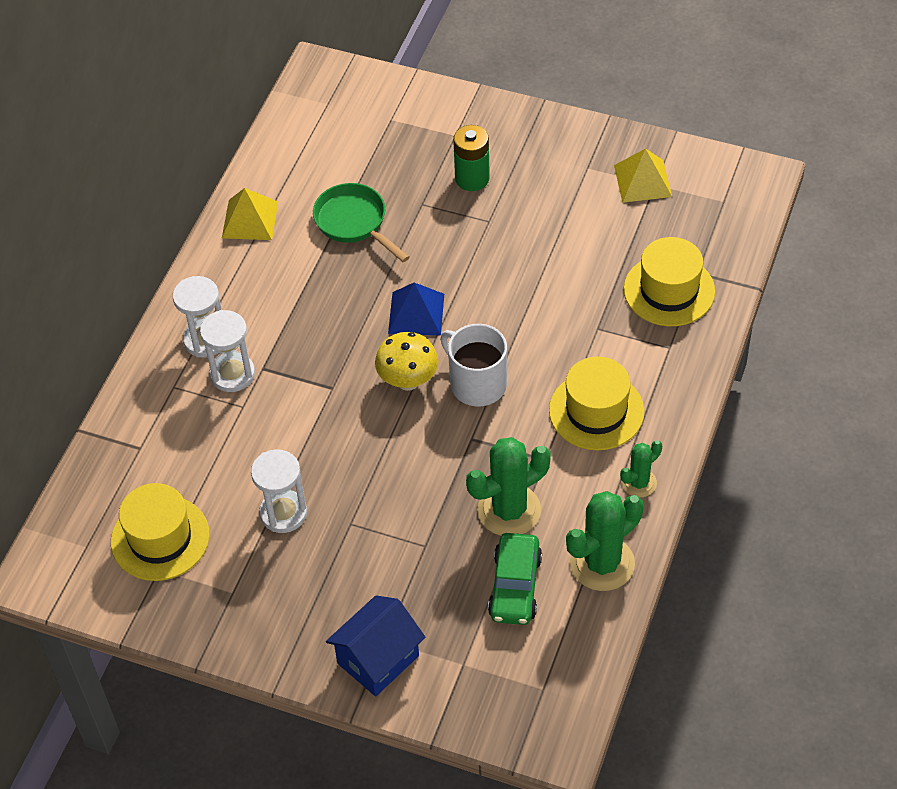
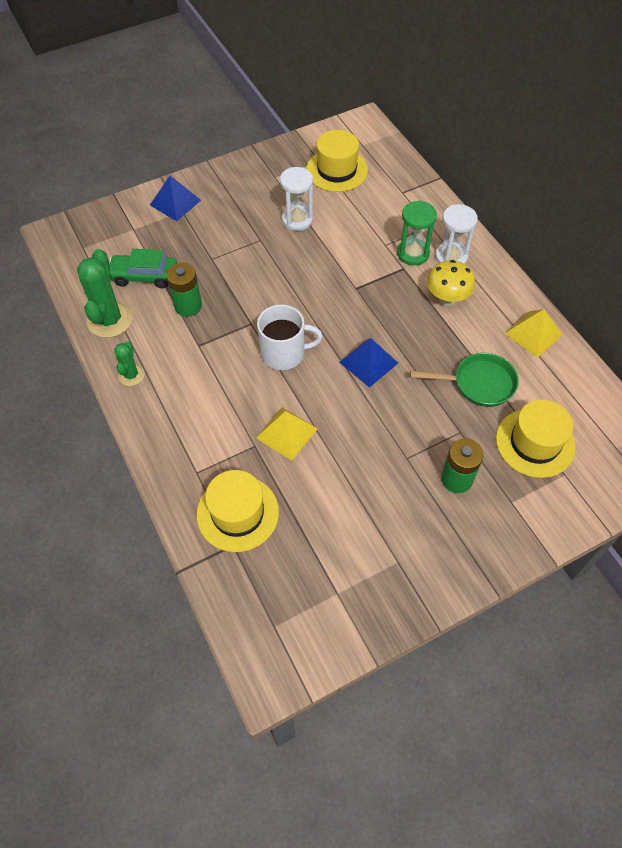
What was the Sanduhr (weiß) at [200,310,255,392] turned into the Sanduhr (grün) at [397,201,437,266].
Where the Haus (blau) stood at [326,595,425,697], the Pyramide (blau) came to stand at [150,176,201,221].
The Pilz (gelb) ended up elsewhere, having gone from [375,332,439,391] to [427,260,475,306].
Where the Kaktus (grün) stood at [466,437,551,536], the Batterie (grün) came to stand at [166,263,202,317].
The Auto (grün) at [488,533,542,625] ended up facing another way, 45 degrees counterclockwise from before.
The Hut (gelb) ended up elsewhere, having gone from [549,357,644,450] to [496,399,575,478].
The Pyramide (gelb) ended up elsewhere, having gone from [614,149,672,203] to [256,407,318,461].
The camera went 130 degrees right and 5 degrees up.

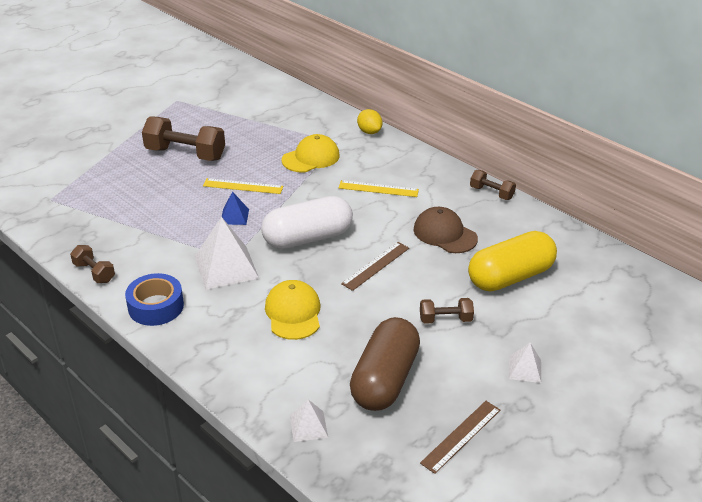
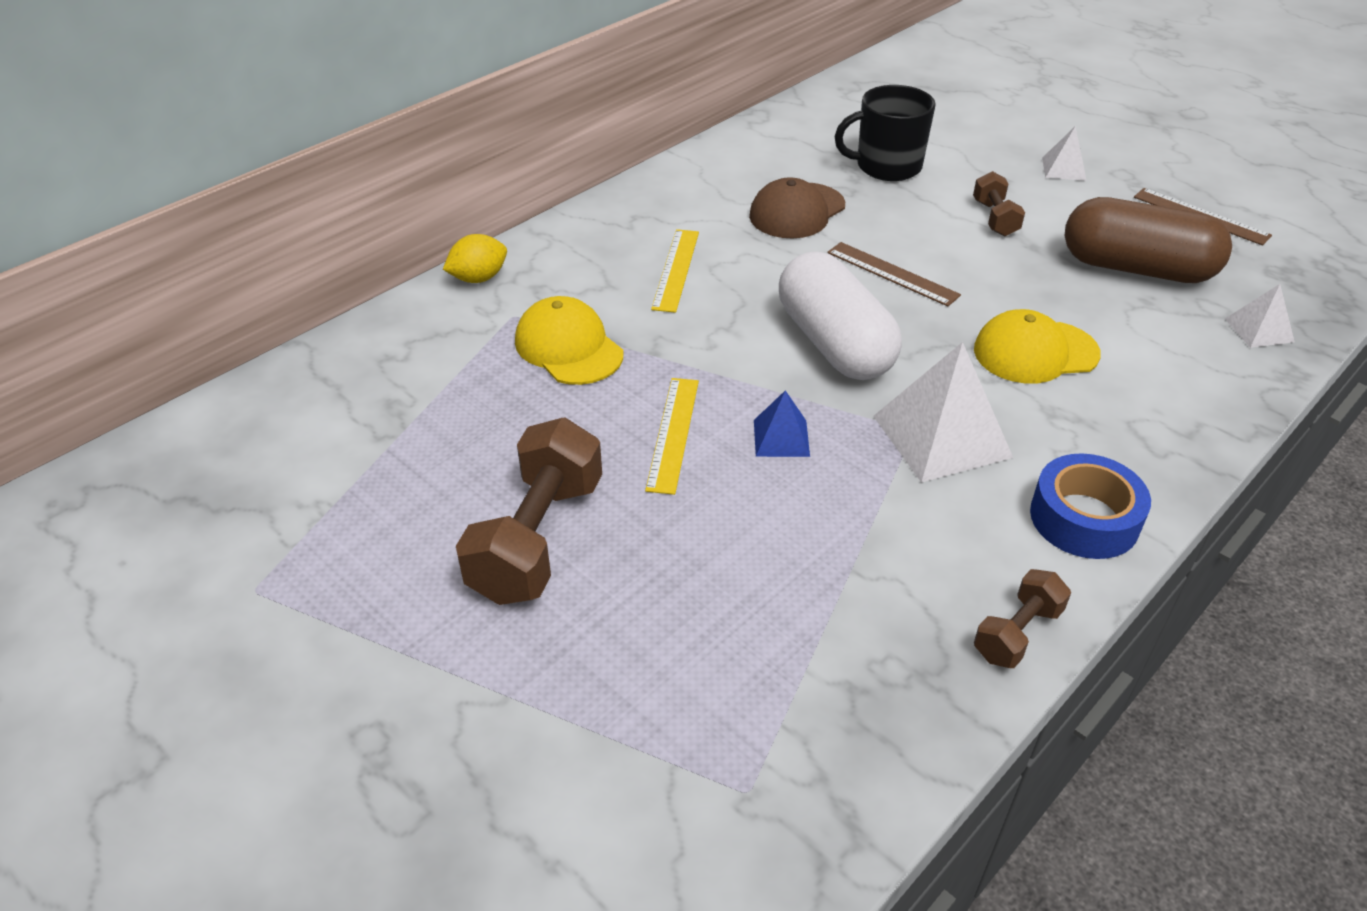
Where the Kapsel (gelb) stood at [468,231,557,292], the Tasse (schwarz) came to stand at [835,85,936,181].
The second view lost the Hantel (braun) at [470,170,516,200].
The camera went 90 degrees left and 5 degrees up.

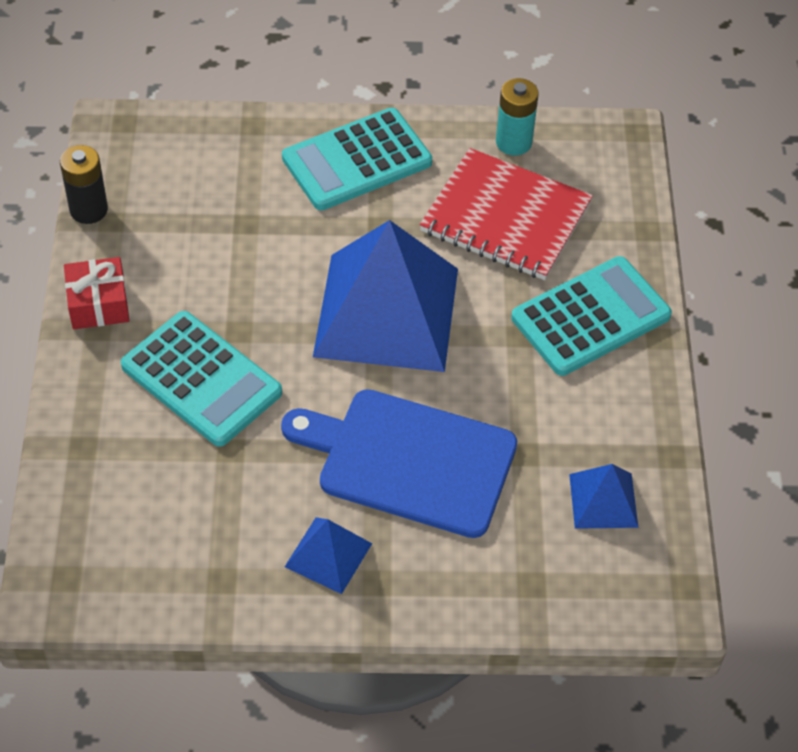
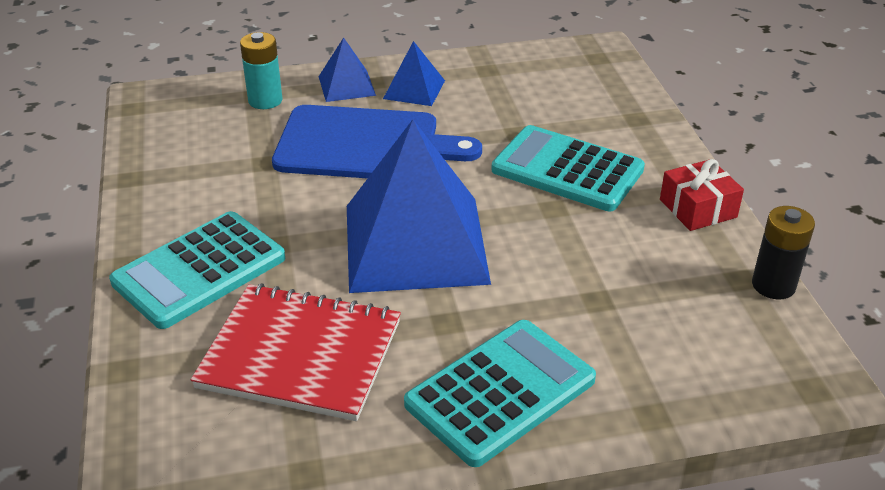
The Batterie (türkis) ended up elsewhere, having gone from [496,78,539,156] to [240,32,283,109].
The Pyramide (blau) ended up elsewhere, having gone from [569,464,638,529] to [319,37,376,102].
The camera went 170 degrees right and 15 degrees down.

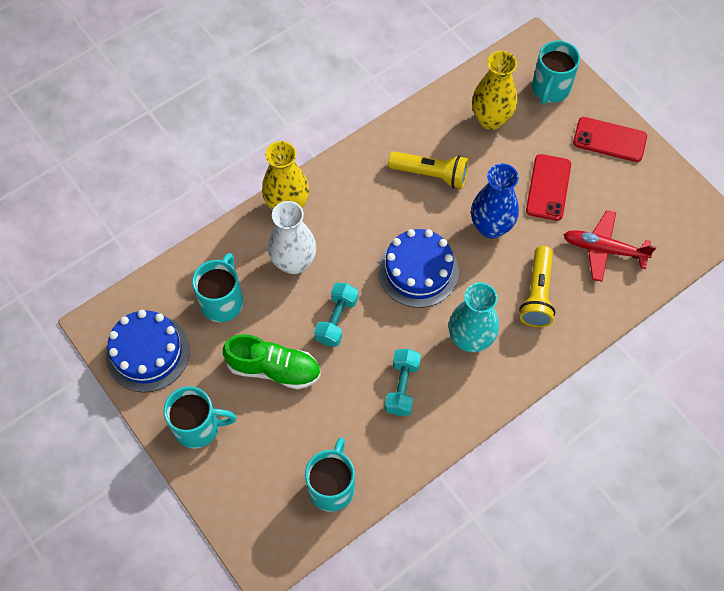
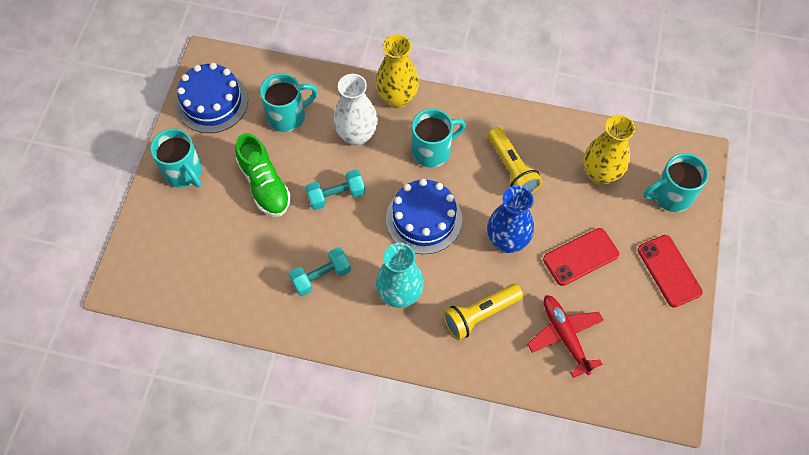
The Tasse (türkis) ended up elsewhere, having gone from [305,438,355,512] to [412,108,466,168].
The camera went 50 degrees right and 0 degrees up.

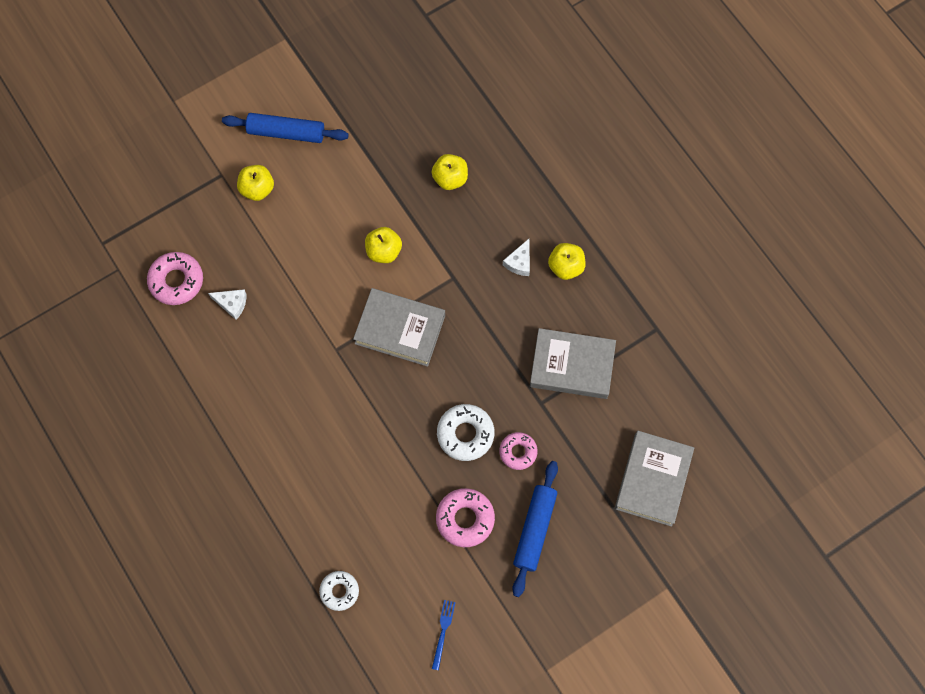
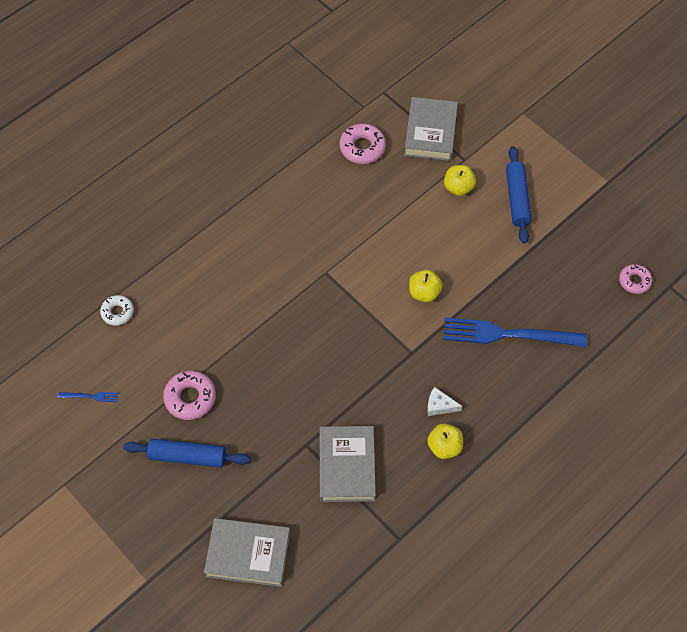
The second view lost the Käse (weiß) at [208,289,247,320].
The Buch (grau) ended up elsewhere, having gone from [353,288,445,367] to [404,97,458,161].
Where the Apfel (gelb) stood at [432,154,468,190], the Gabel (blau) came to stand at [443,318,587,347].
The second view lost the Donut (weiß) at [437,404,494,461].
The Donut (rosa) ended up elsewhere, having gone from [499,432,538,470] to [619,264,652,294].
The camera went 80 degrees right and 10 degrees down.

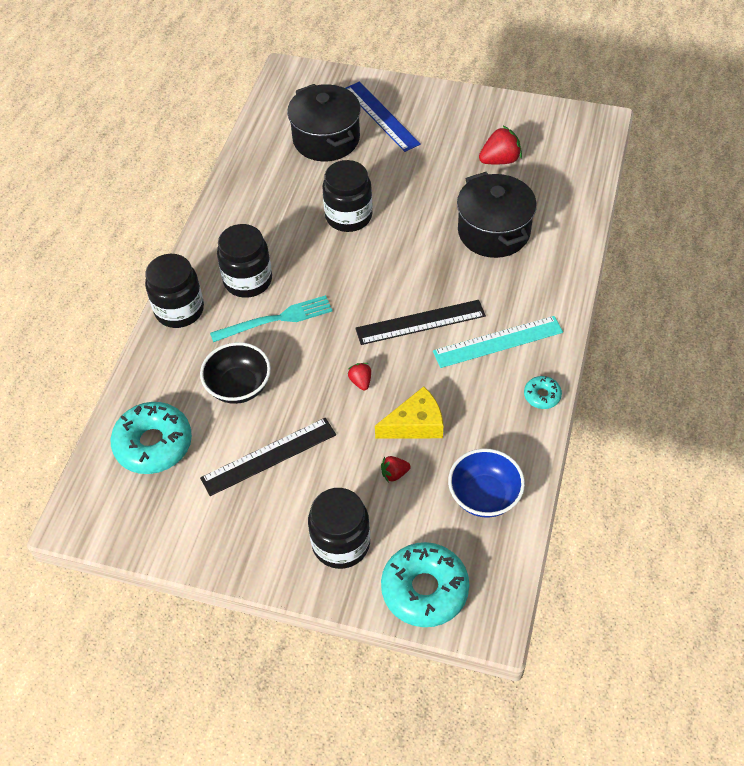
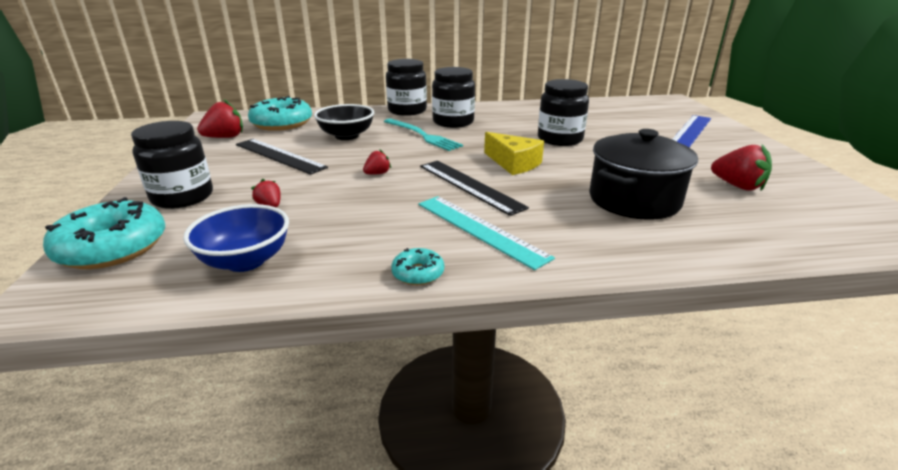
The second view lost the Kochtopf (schwarz) at [287,84,361,161].
The Käse (gelb) ended up elsewhere, having gone from [375,386,444,439] to [484,132,544,175].
The second view gained the Erdbeere (rot) at [197,100,243,138].
The camera went 65 degrees right and 25 degrees down.

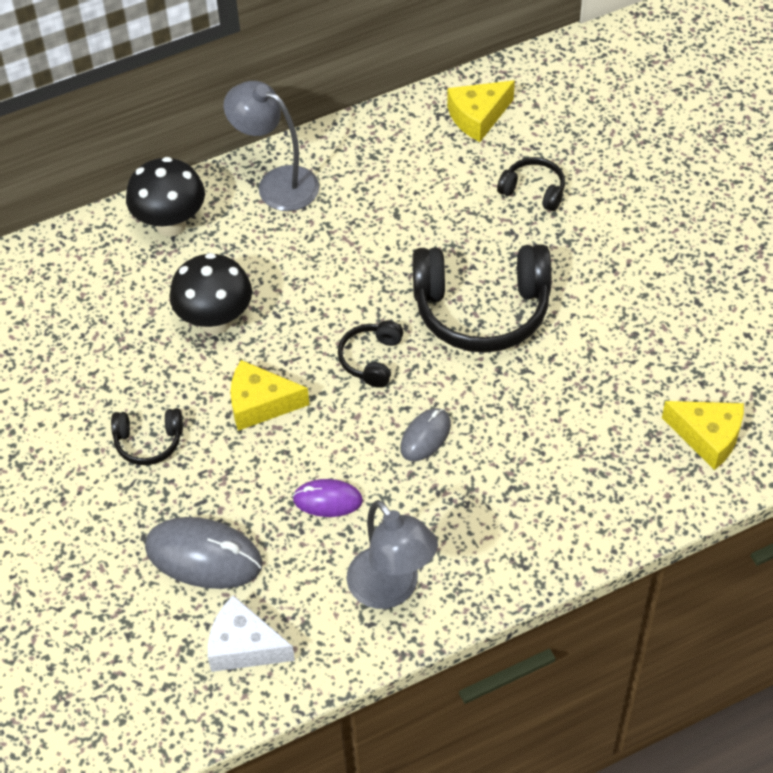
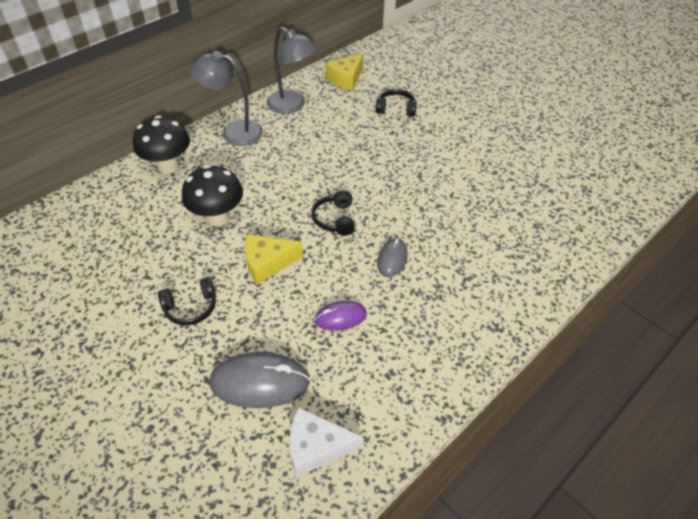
The Lampe (grau) ended up elsewhere, having gone from [347,500,438,609] to [267,27,317,114].
The second view lost the Kopfhörer (schwarz) at [413,244,552,353].
The second view lost the Käse (gelb) at [662,401,744,470].
The camera went 20 degrees left and 5 degrees down.

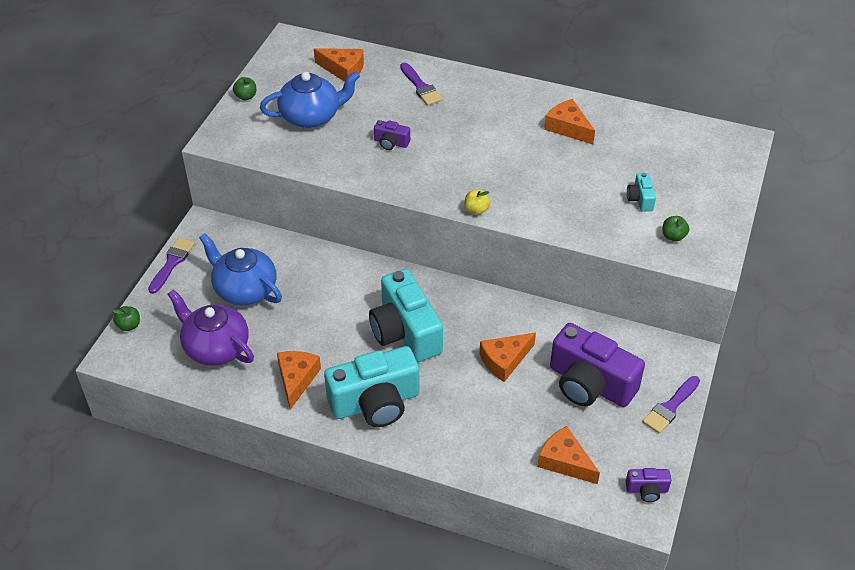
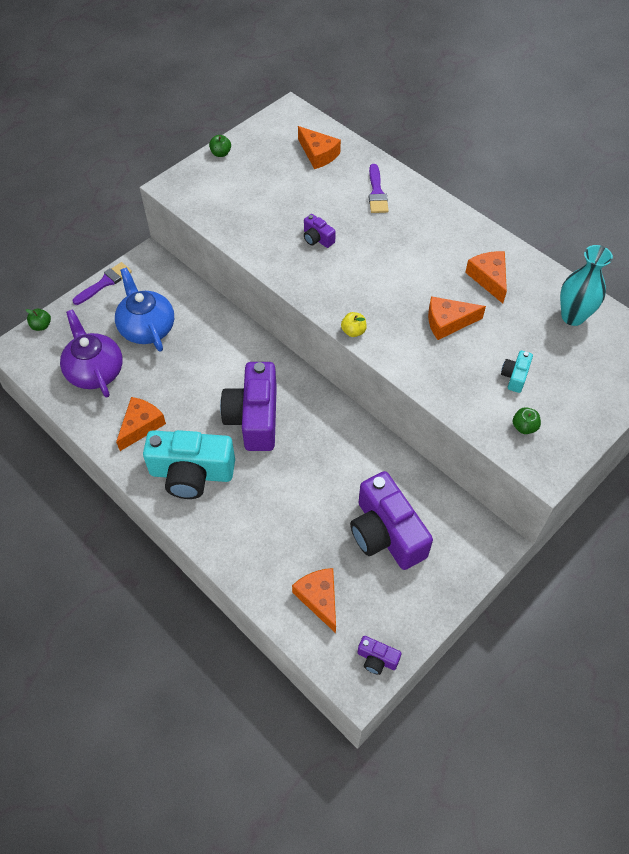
The second view lost the Teekanne (blau) at [260,71,360,128].
What was the Kamera (türkis) at [369,269,443,362] turned into the Kamera (lila) at [220,362,277,451].
The Käse (orange) ended up elsewhere, having gone from [479,332,536,382] to [428,296,486,340].
The second view lost the Pinsel (lila) at [642,376,700,433].
The second view gained the Vase (türkis) at [560,245,613,326].
The camera went 25 degrees right and 10 degrees up.

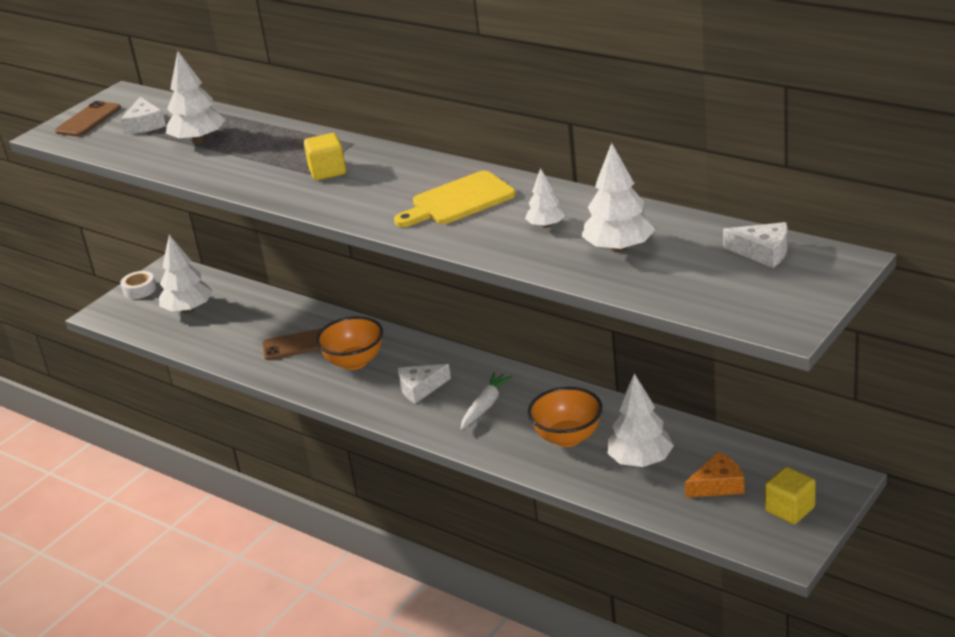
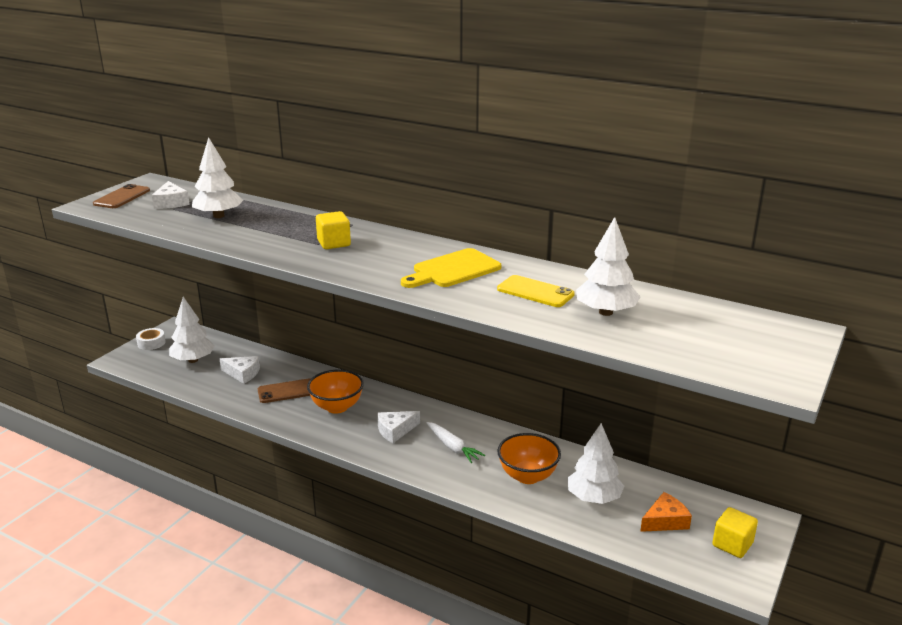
The Karotte (weiß) at [461,372,513,430] ended up facing another way, 120 degrees clockwise from before.
Where the Baum (weiß) stood at [525,168,566,228], the Handy (gelb) came to stand at [497,275,575,307].
The Käse (weiß) ended up elsewhere, having gone from [723,222,788,268] to [220,356,260,384].
The camera went 10 degrees left and 5 degrees down.

